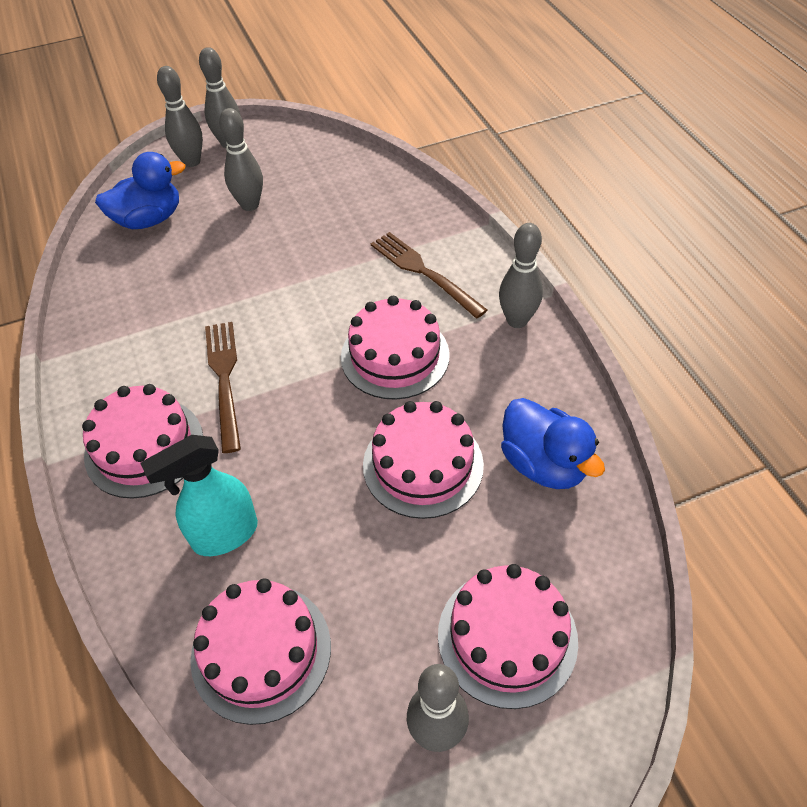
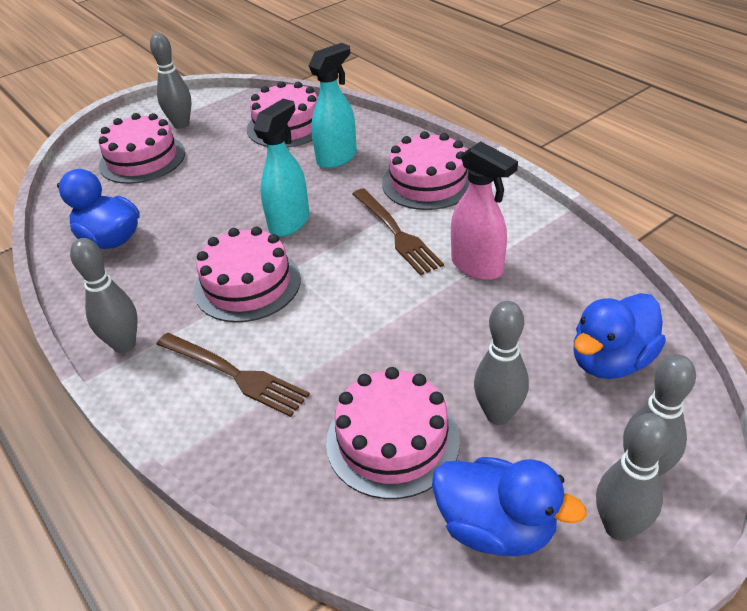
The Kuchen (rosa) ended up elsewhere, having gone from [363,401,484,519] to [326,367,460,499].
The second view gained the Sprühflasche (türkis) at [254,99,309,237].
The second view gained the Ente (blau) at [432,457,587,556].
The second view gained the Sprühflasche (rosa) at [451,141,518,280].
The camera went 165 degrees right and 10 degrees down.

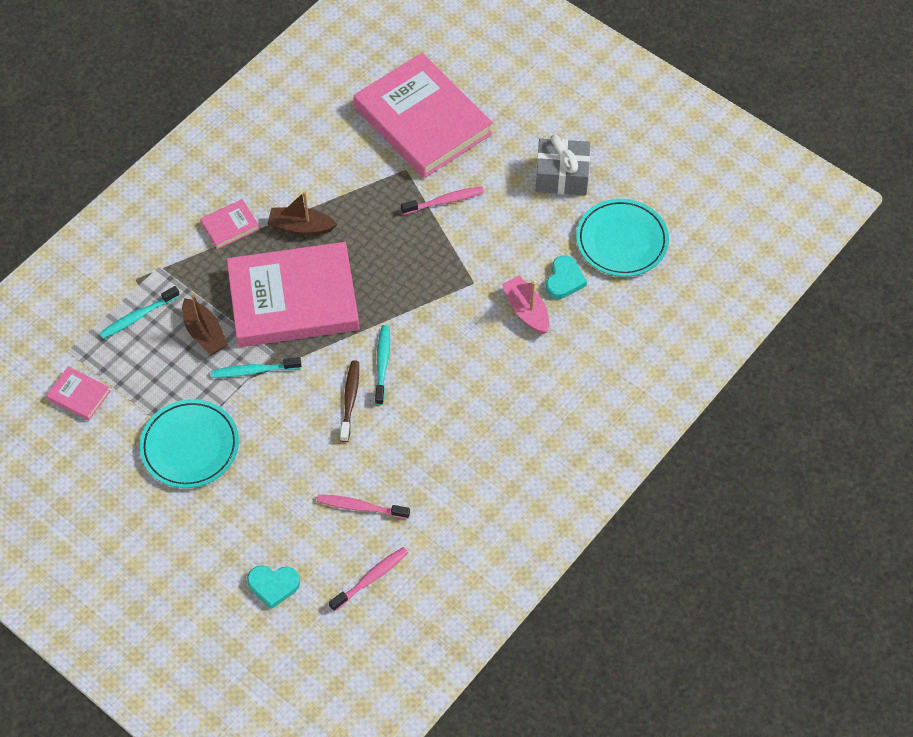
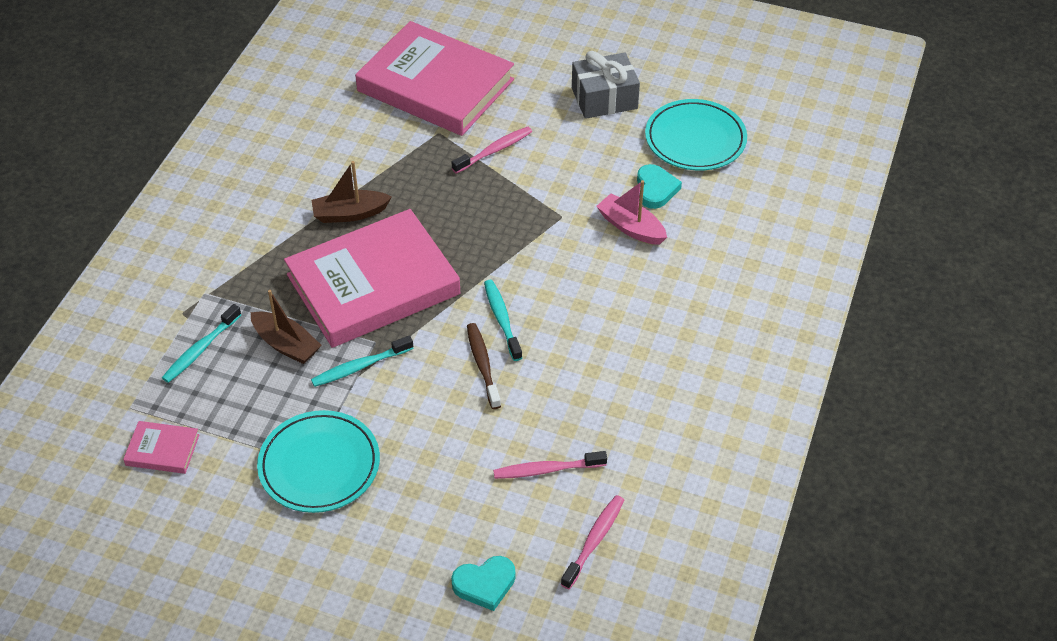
The second view lost the Buch (rosa) at [200,199,260,249].
The camera went 20 degrees left and 10 degrees down.

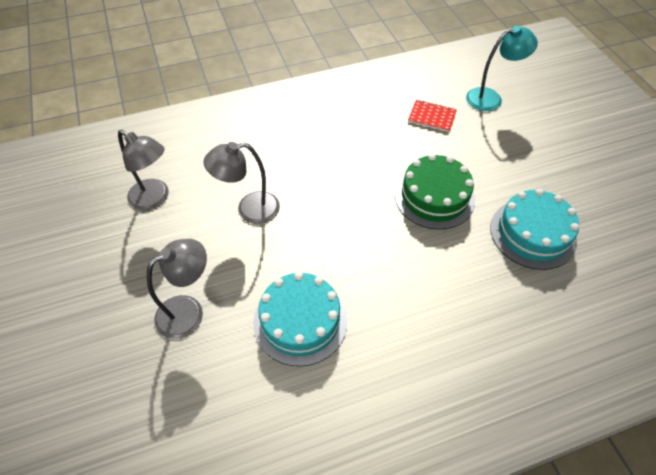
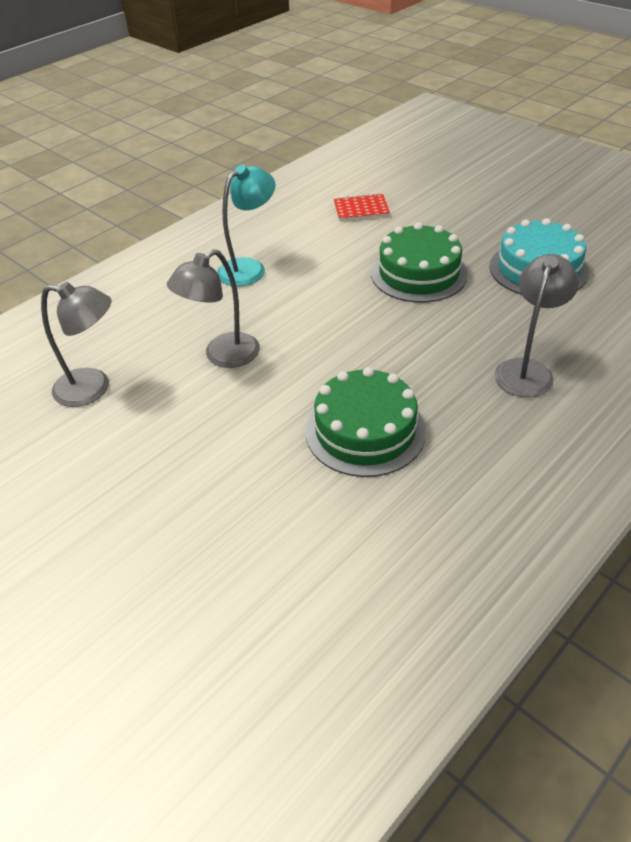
The Lampe (grau) ended up elsewhere, having gone from [147,239,207,339] to [494,254,579,397].
What was the Kuchen (türkis) at [253,272,348,366] turned into the Kuchen (grün) at [306,367,426,477].
The Lampe (türkis) ended up elsewhere, having gone from [466,26,538,111] to [217,165,275,286].
The camera went 25 degrees left and 10 degrees down.

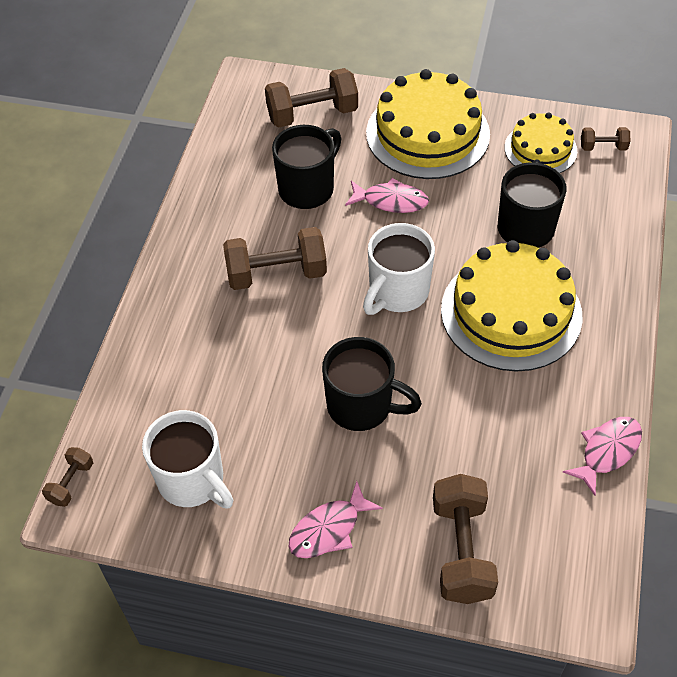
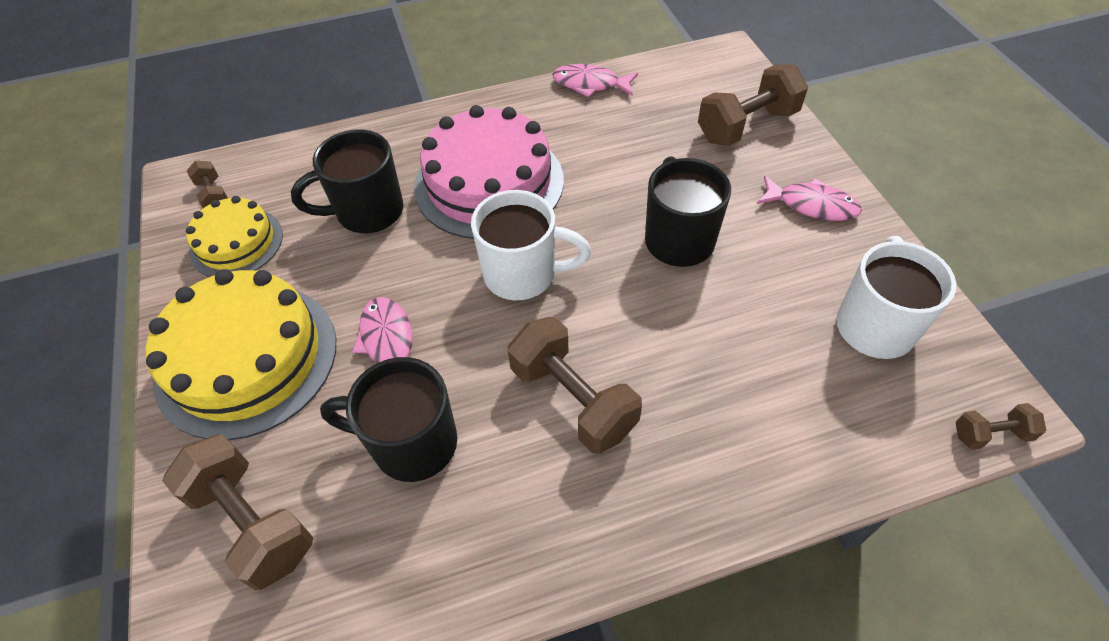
What was the Kuchen (gelb) at [441,240,582,372] turned into the Kuchen (rosa) at [414,105,564,239].
The camera went 120 degrees left and 0 degrees up.

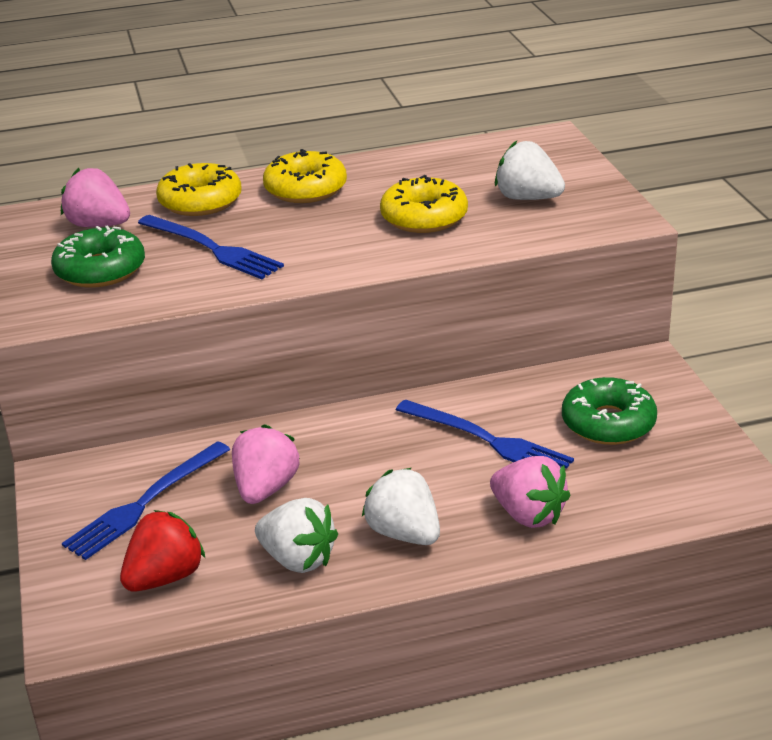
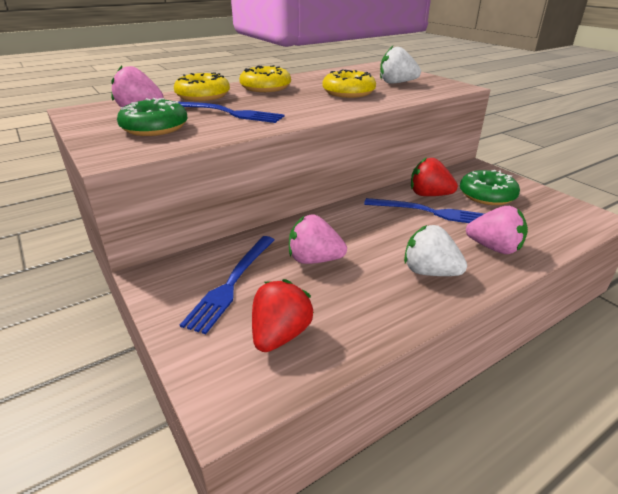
The Erdbeere (rosa) at [232,424,300,504] ended up facing another way, 75 degrees counterclockwise from before.
The second view lost the Erdbeere (weiß) at [255,498,338,573].
The second view gained the Erdbeere (rot) at [411,157,458,196].
The camera went 20 degrees left and 0 degrees up.

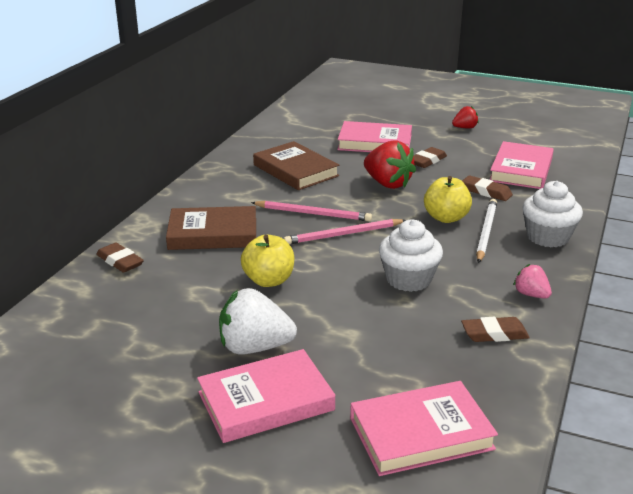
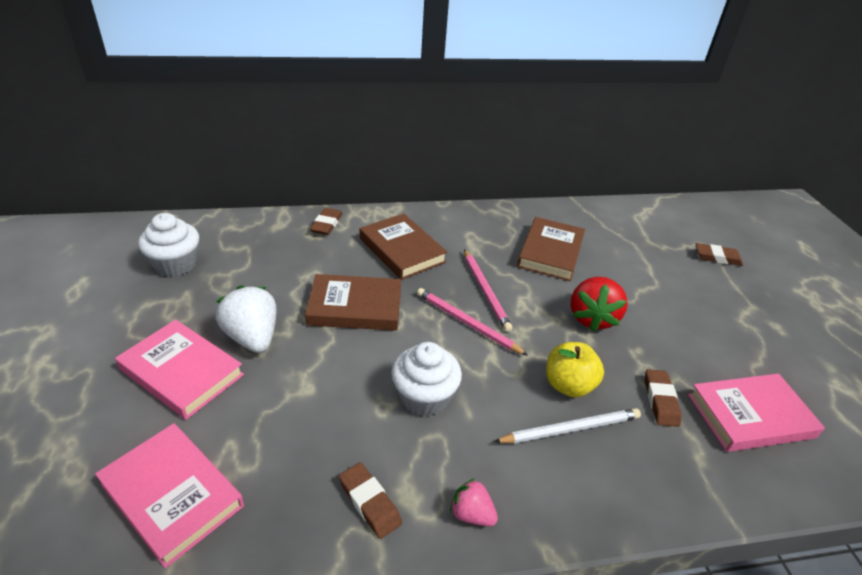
Where the Apfel (gelb) stood at [241,235,294,287], the Buch (braun) came to stand at [305,274,401,331].
The second view lost the Buch (rosa) at [337,121,412,152].
The Radiergummi (braun) ended up elsewhere, having gone from [413,147,447,168] to [696,243,743,266].
The second view lost the Erdbeere (rot) at [452,106,479,128].
The Erdbeere (rosa) at [513,264,552,298] ended up facing another way, 75 degrees counterclockwise from before.
The Muffin (weiß) ended up elsewhere, having gone from [522,181,583,247] to [138,213,199,277].
The camera went 55 degrees right and 10 degrees up.

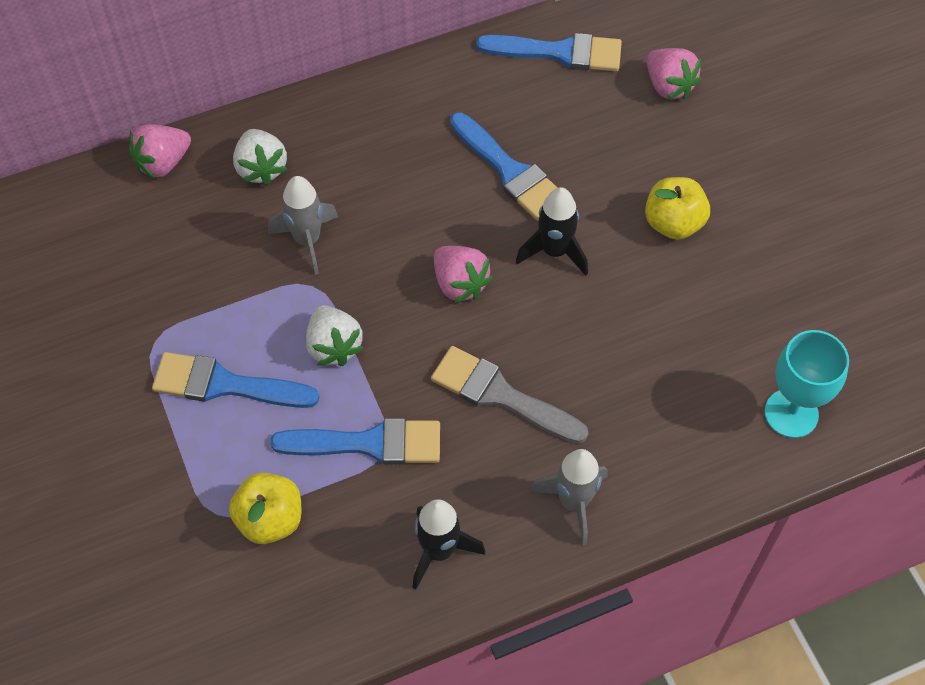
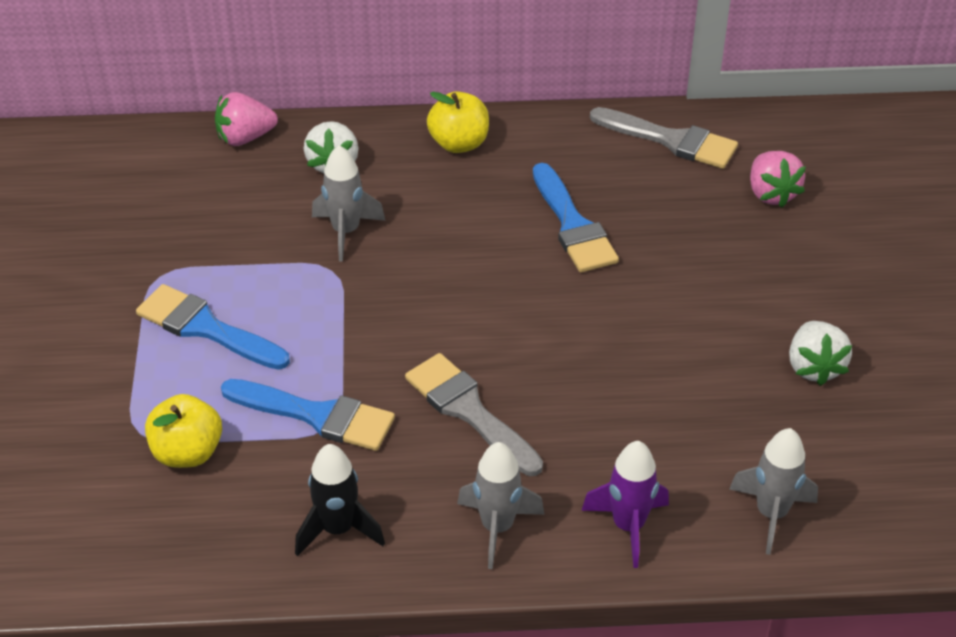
The Erdbeere (weiß) ended up elsewhere, having gone from [306,305,364,366] to [789,321,852,386].
The second view lost the Erdbeere (rosa) at [434,246,493,303].
What was the Pinsel (blau) at [476,33,622,72] turned into the Pinsel (grau) at [590,107,738,169].
The second view lost the Rakete (schwarz) at [516,187,588,276].
The Apfel (gelb) ended up elsewhere, having gone from [645,177,710,240] to [427,91,489,153].
Where the Kelch (türkis) stood at [764,330,849,438], the Rakete (grau) came to stand at [729,428,818,555].
The second view gained the Rakete (lila) at [581,441,669,568].
The camera went 20 degrees right and 15 degrees down.

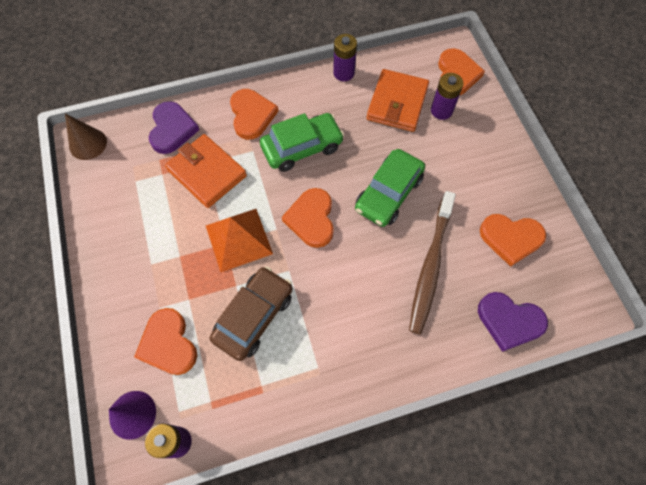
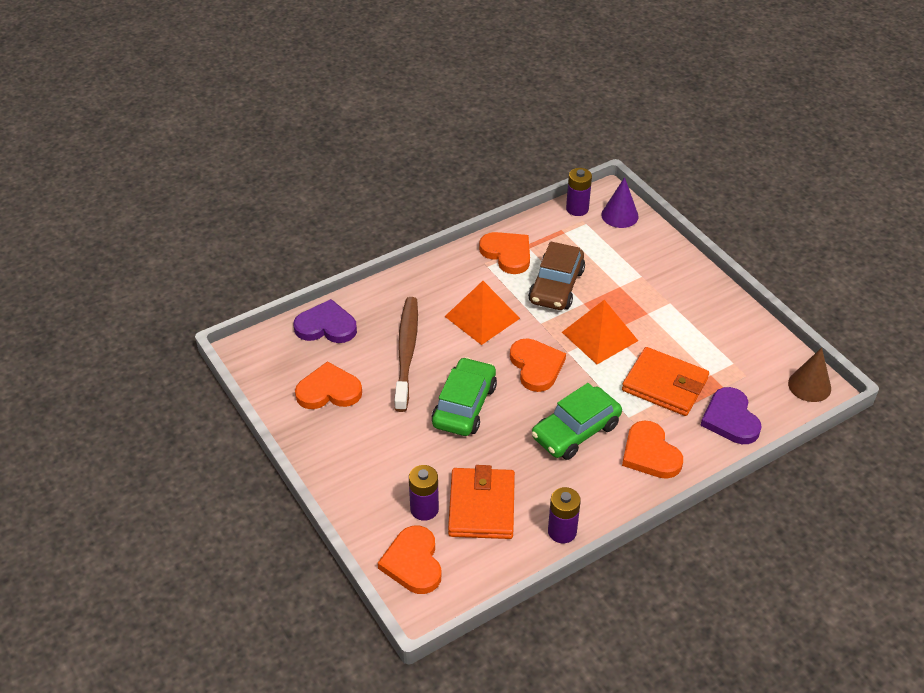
The Herz (orange) ended up elsewhere, having gone from [134,308,197,375] to [479,232,530,274].
The second view gained the Pyramide (orange) at [444,281,520,345].
The camera went 165 degrees right and 20 degrees down.

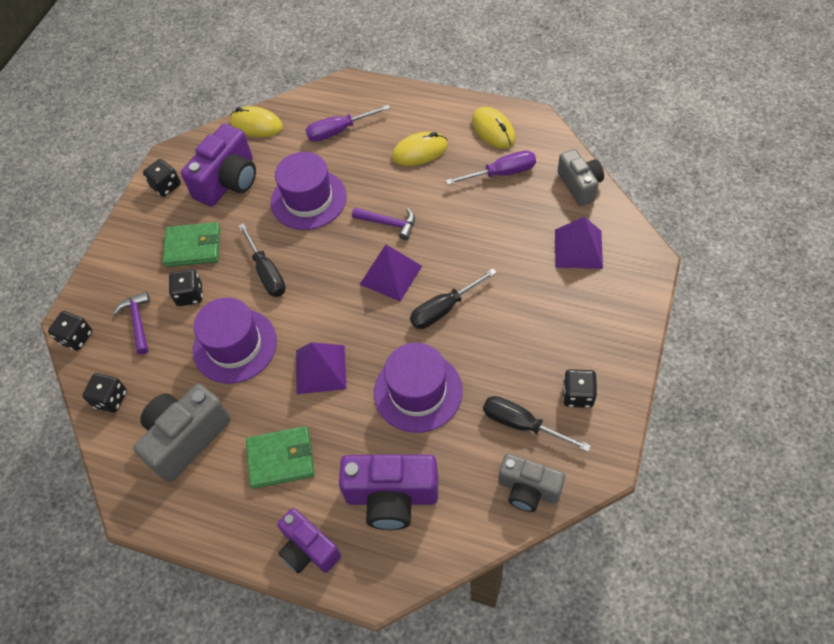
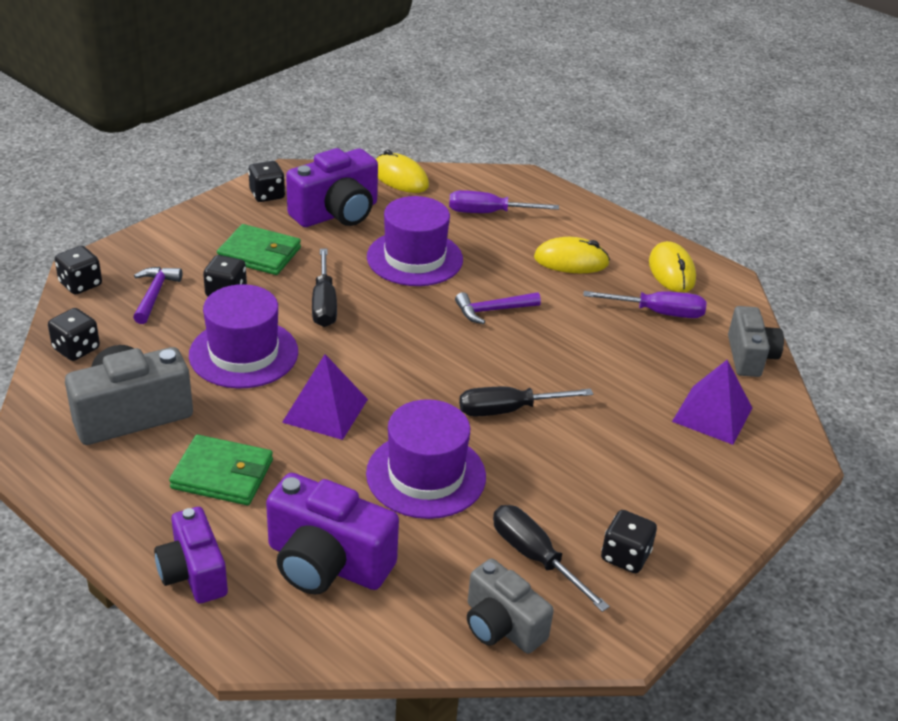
The Hammer (lila) at [352,207,415,240] ended up facing another way, 120 degrees clockwise from before.
The second view lost the Pyramide (lila) at [359,245,422,301].
The camera went 15 degrees right and 20 degrees down.

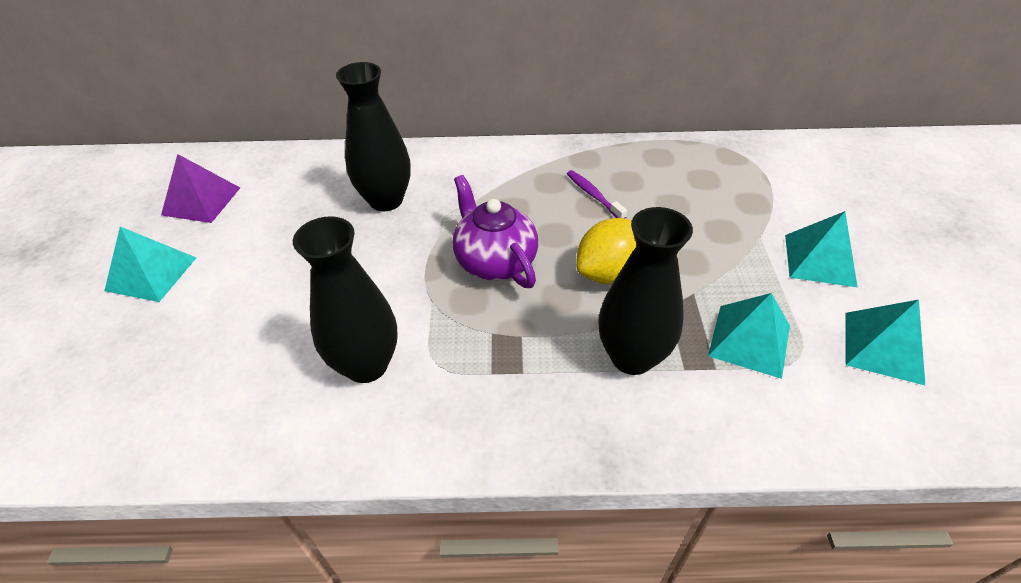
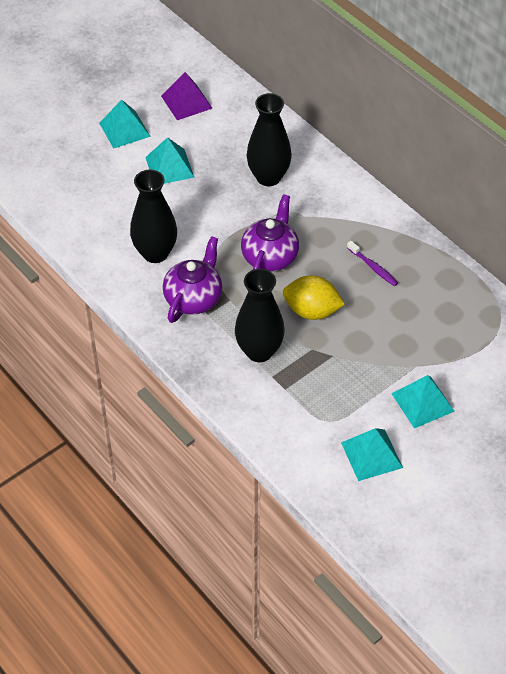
The Zahnbürste (lila) at [567,170,627,219] ended up facing another way, 120 degrees clockwise from before.
The Pyramide (türkis) ended up elsewhere, having gone from [708,293,790,379] to [145,137,194,184].
The second view gained the Teekanne (lila) at [163,236,222,323].
The camera went 50 degrees right and 5 degrees up.

